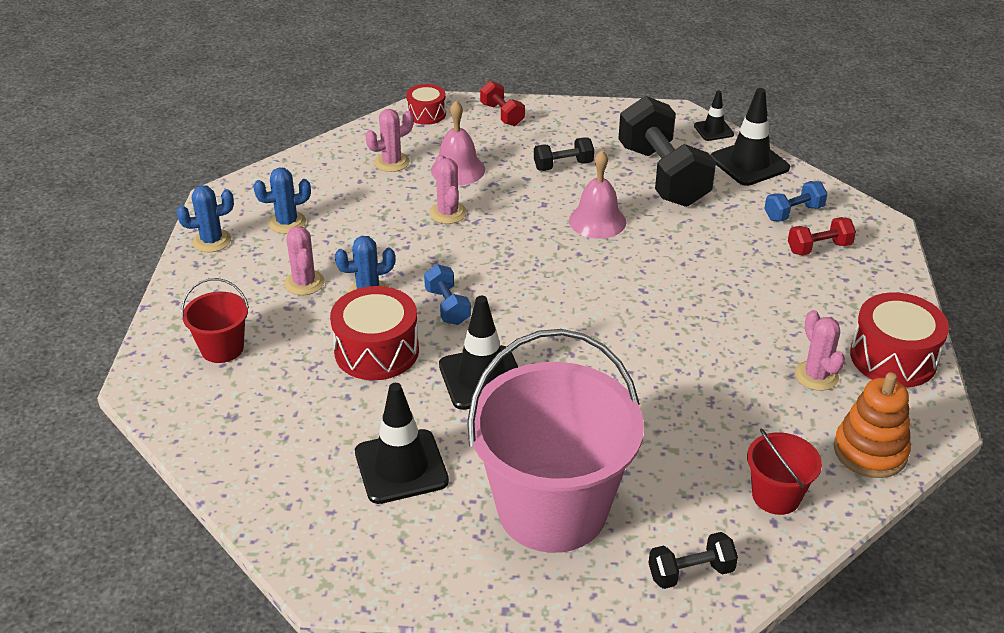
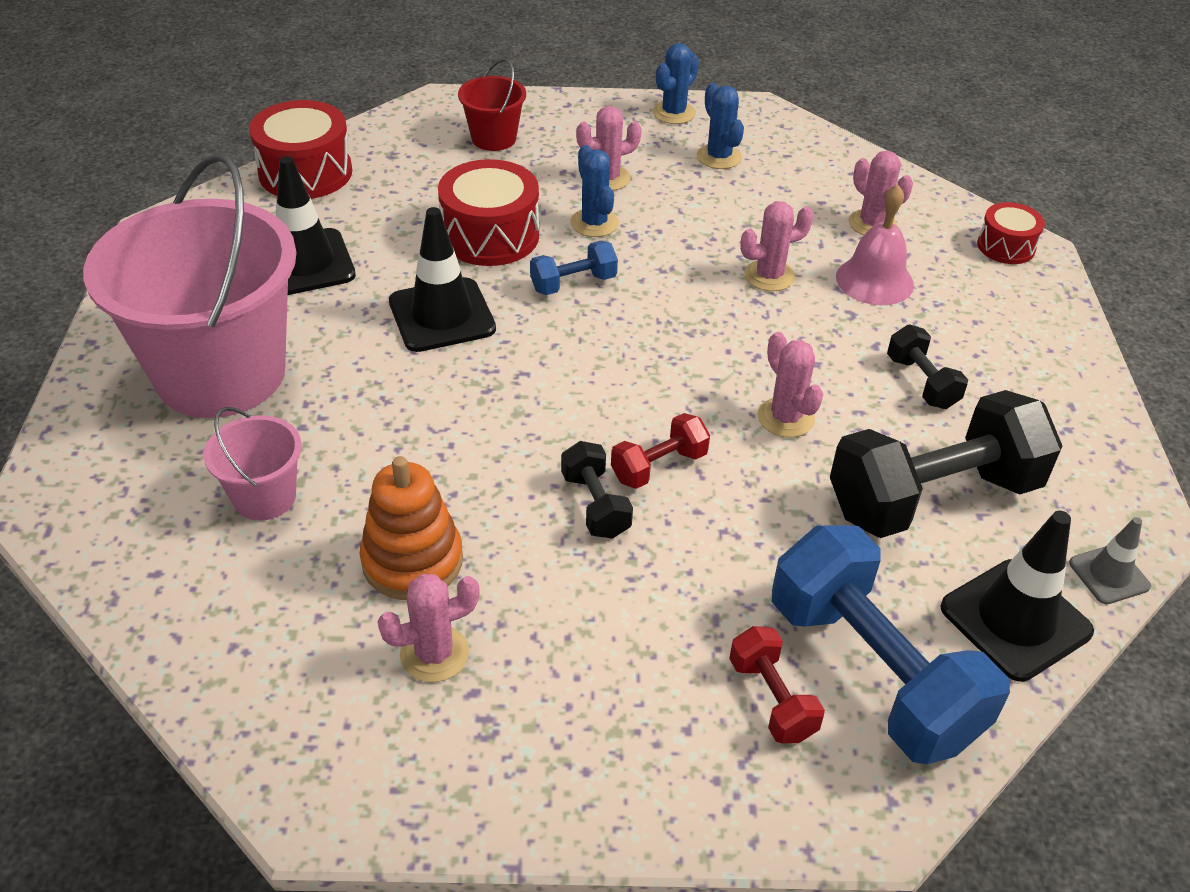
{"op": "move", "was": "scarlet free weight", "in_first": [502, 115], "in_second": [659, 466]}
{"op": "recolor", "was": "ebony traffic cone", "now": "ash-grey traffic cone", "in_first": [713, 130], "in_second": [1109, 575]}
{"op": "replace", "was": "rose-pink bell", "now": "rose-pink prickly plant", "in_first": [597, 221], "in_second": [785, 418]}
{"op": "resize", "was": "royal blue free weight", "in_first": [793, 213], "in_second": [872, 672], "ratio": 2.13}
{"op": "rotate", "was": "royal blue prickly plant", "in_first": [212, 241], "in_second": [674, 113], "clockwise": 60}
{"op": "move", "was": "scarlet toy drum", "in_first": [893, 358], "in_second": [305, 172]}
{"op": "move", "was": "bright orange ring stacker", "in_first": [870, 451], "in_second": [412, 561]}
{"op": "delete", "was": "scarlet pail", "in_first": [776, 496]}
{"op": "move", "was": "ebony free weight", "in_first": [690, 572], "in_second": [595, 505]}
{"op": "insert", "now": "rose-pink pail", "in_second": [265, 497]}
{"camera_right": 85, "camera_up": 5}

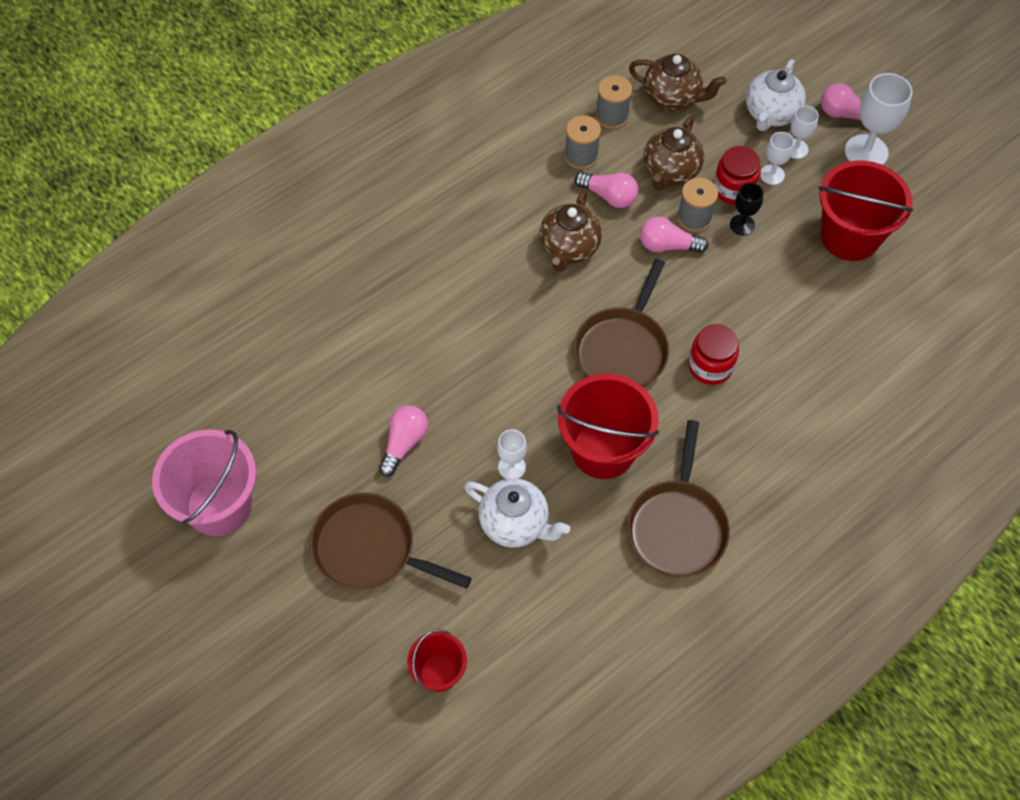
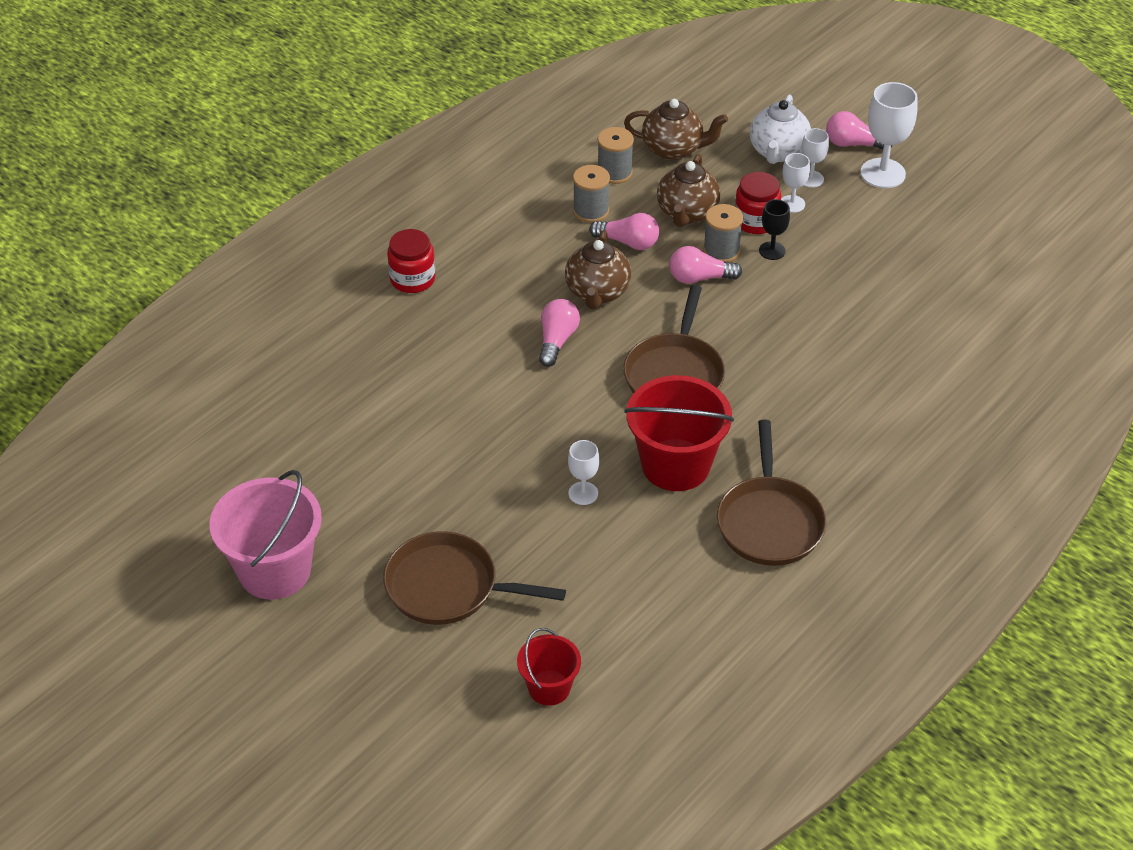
{"op": "delete", "was": "scarlet pail", "in_first": [850, 236]}
{"op": "move", "was": "scarlet preserve jar", "in_first": [710, 366], "in_second": [412, 279]}
{"op": "move", "was": "rose-pink light bulb", "in_first": [404, 443], "in_second": [557, 340]}
{"op": "delete", "was": "pure white china teapot", "in_first": [515, 523]}
{"camera_right": -10, "camera_up": -15}

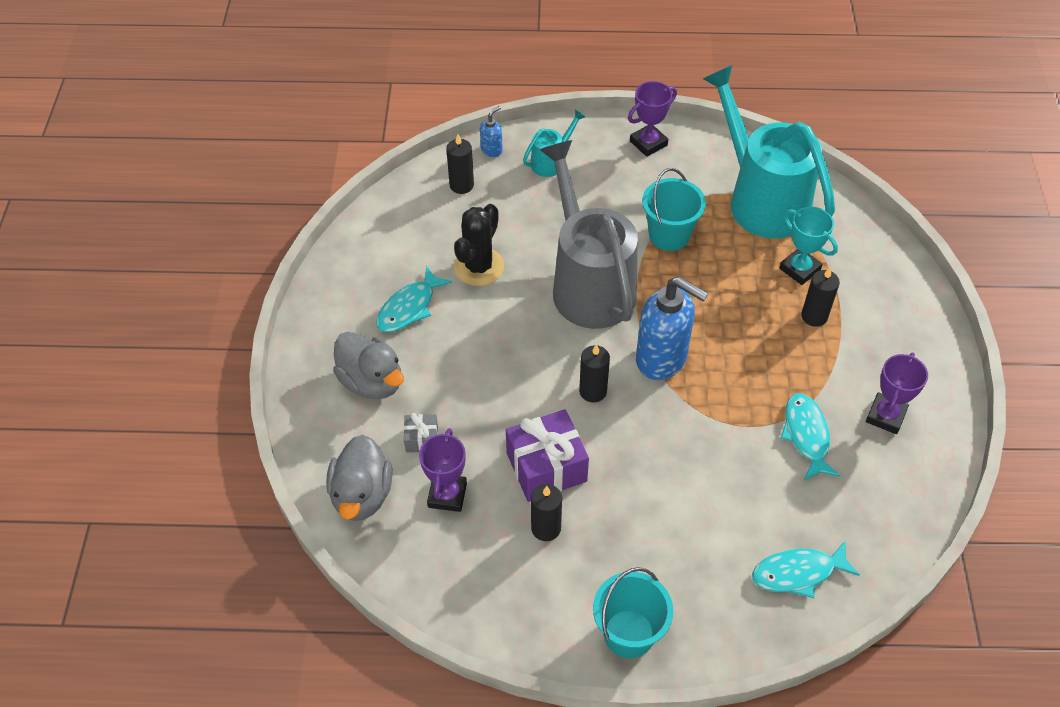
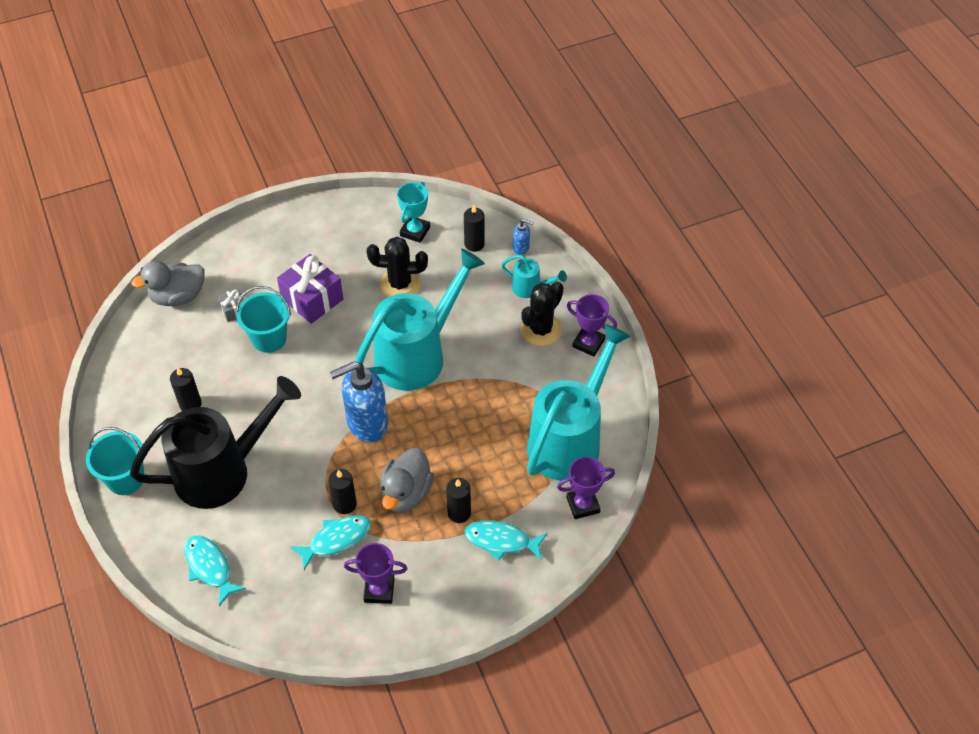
{"op": "recolor", "was": "ash-grey watering pot", "now": "aqua watering pot", "in_first": [589, 283], "in_second": [418, 355]}
{"op": "move", "was": "aqua pail", "in_first": [669, 235], "in_second": [269, 338]}
{"op": "move", "was": "aqua prize cup", "in_first": [799, 269], "in_second": [415, 231]}
{"op": "move", "was": "aqua fish", "in_first": [409, 307], "in_second": [501, 541]}
{"op": "rotate", "was": "royal blue soap dispenser", "in_first": [662, 359], "in_second": [366, 424], "clockwise": 60}
{"op": "move", "was": "ash-grey toy duck", "in_first": [372, 381], "in_second": [406, 494]}
{"op": "move", "was": "ebony pillar candle", "in_first": [593, 391], "in_second": [345, 504]}
{"op": "move", "was": "royal purple wrapped gift", "in_first": [546, 467], "in_second": [312, 299]}
{"op": "move", "was": "royal purple prize cup", "in_first": [447, 495], "in_second": [583, 505]}
{"op": "insert", "now": "ebony prickly plant", "in_second": [541, 329]}
{"op": "insert", "now": "ebony watering pot", "in_second": [223, 471]}
{"camera_right": 65, "camera_up": 0}

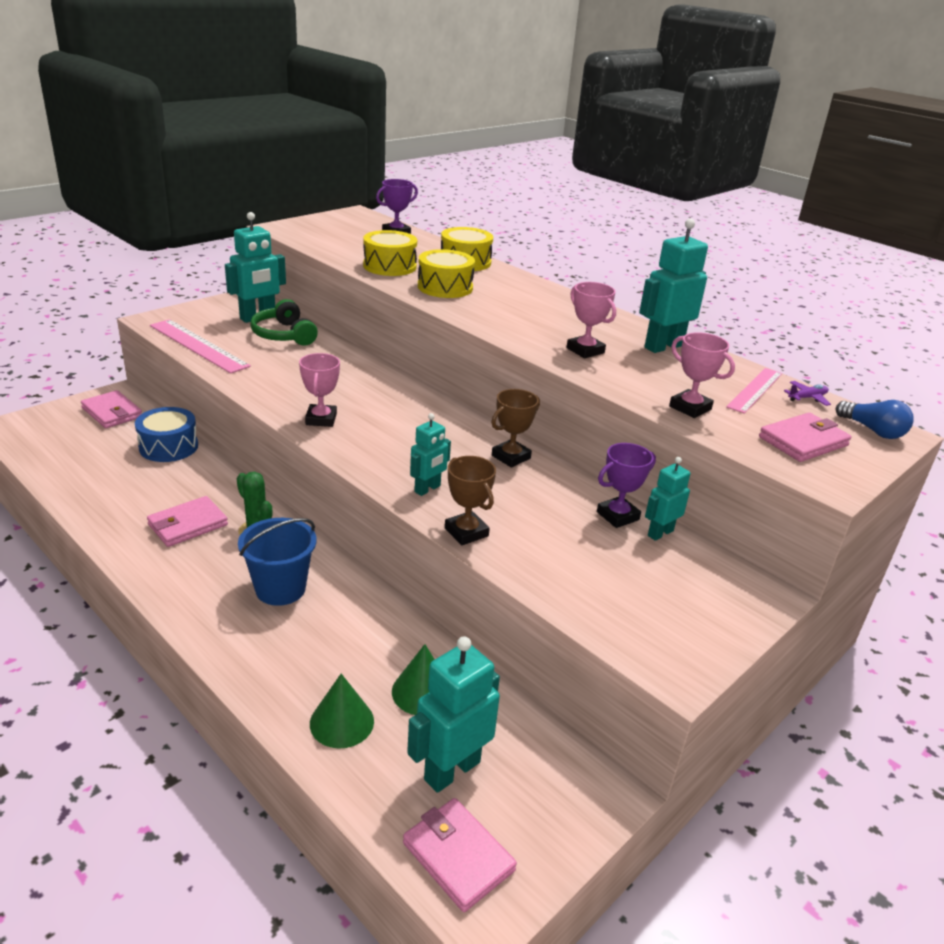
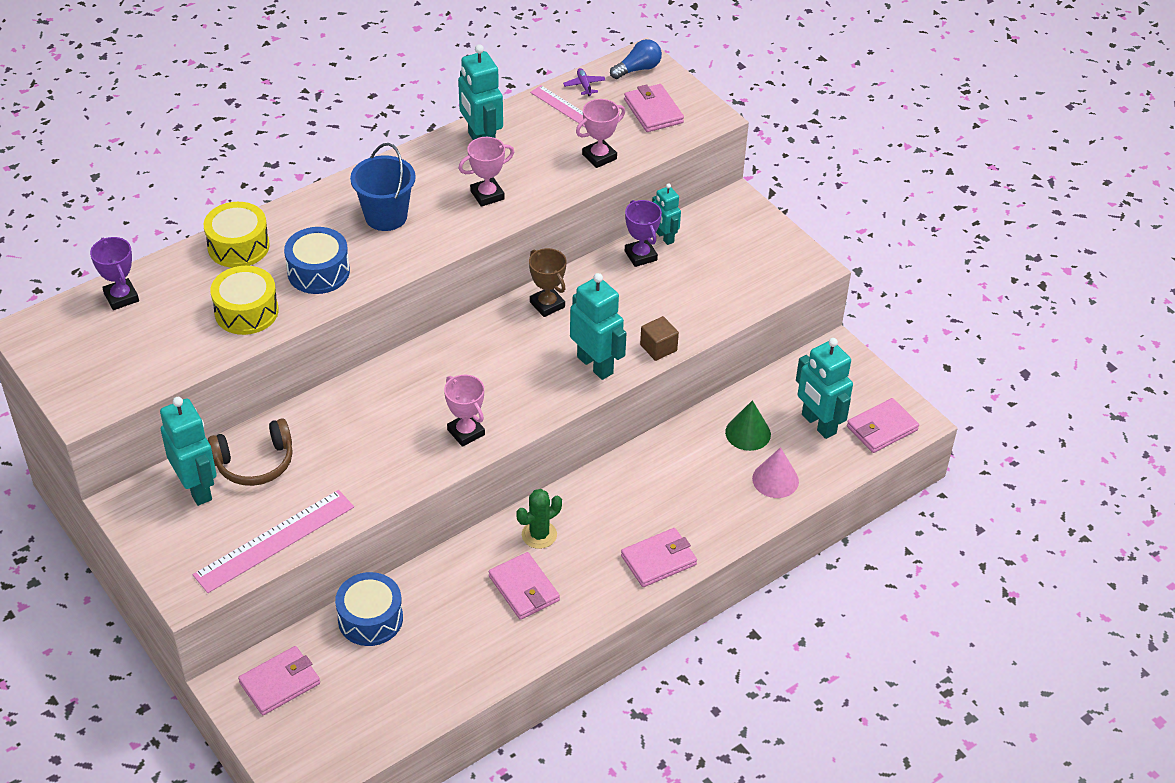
{"op": "recolor", "was": "golden toy drum", "now": "royal blue toy drum", "in_first": [445, 287], "in_second": [318, 272]}
{"op": "recolor", "was": "leaf-green headphones", "now": "dark brown headphones", "in_first": [284, 335], "in_second": [255, 462]}
{"op": "rotate", "was": "rose-pink prize cup", "in_first": [321, 419], "in_second": [466, 432], "clockwise": 45}
{"op": "resize", "was": "aqua toy robot", "in_first": [427, 489], "in_second": [595, 365], "ratio": 1.68}
{"op": "replace", "was": "dark brown prize cup", "now": "dark brown cube", "in_first": [466, 532], "in_second": [658, 348]}
{"op": "move", "was": "royal blue pail", "in_first": [280, 589], "in_second": [386, 216]}
{"op": "recolor", "was": "leaf-green solid cone", "now": "rose-pink solid cone", "in_first": [342, 722], "in_second": [775, 479]}
{"op": "insert", "now": "rose-pink billfold", "in_second": [658, 560]}
{"camera_right": -80, "camera_up": 15}

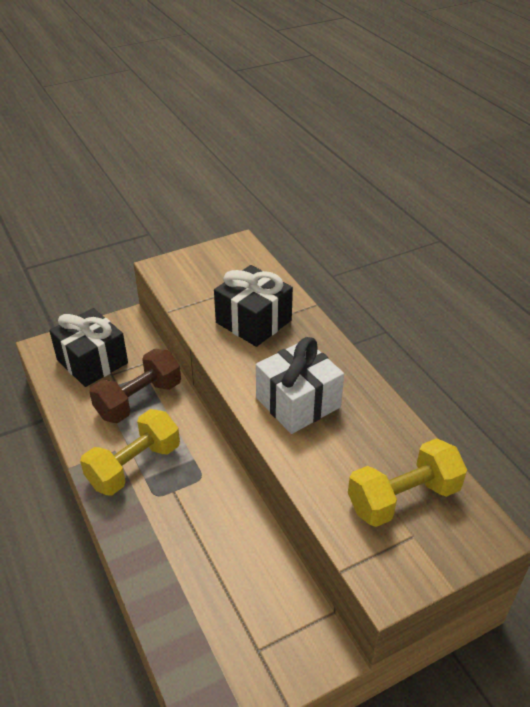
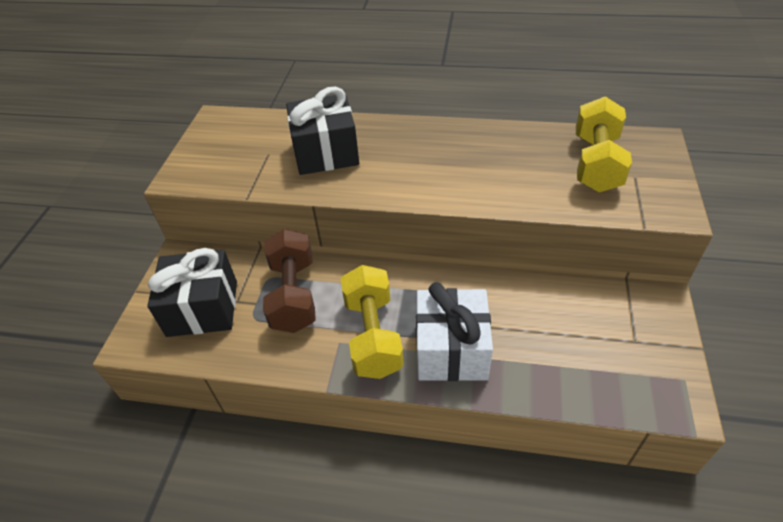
{"op": "move", "was": "pure white wrapped gift", "in_first": [298, 402], "in_second": [451, 350]}
{"camera_right": -50, "camera_up": 5}

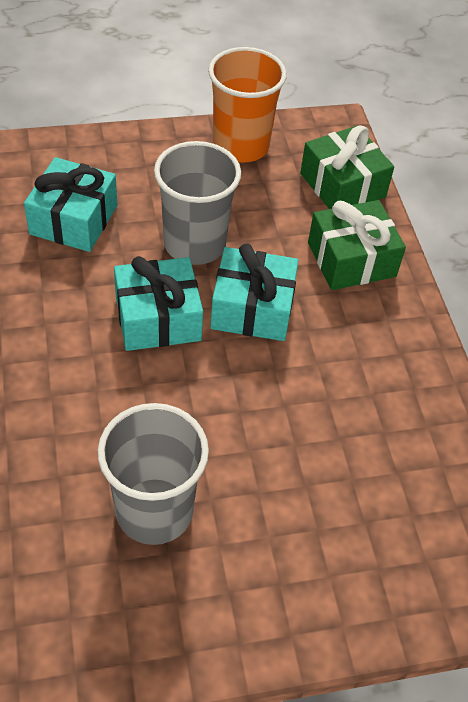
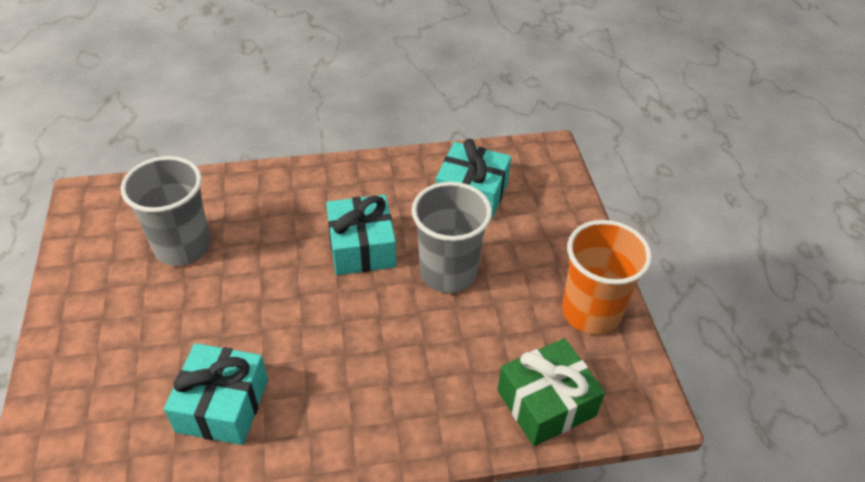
{"op": "delete", "was": "leaf-green wrapped gift", "in_first": [351, 259]}
{"op": "move", "was": "aqua wrapped gift", "in_first": [252, 308], "in_second": [222, 405]}
{"camera_right": 95, "camera_up": -5}

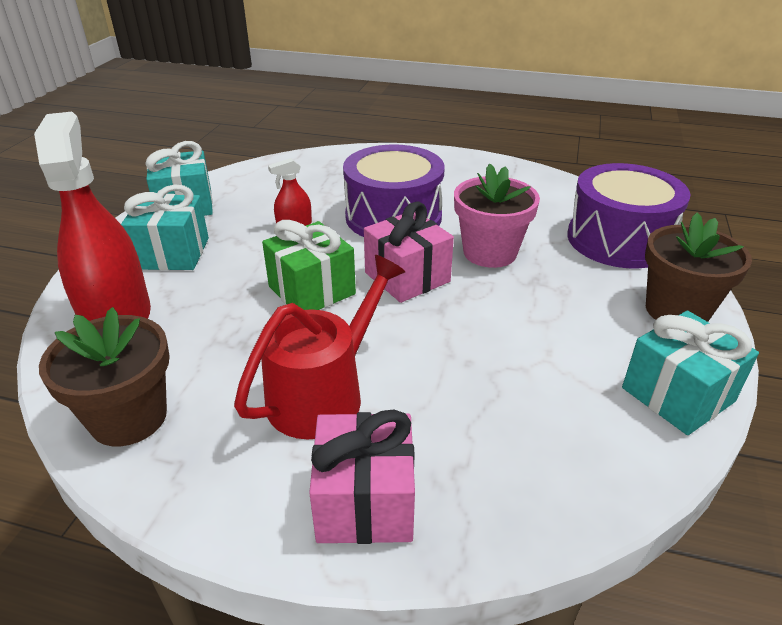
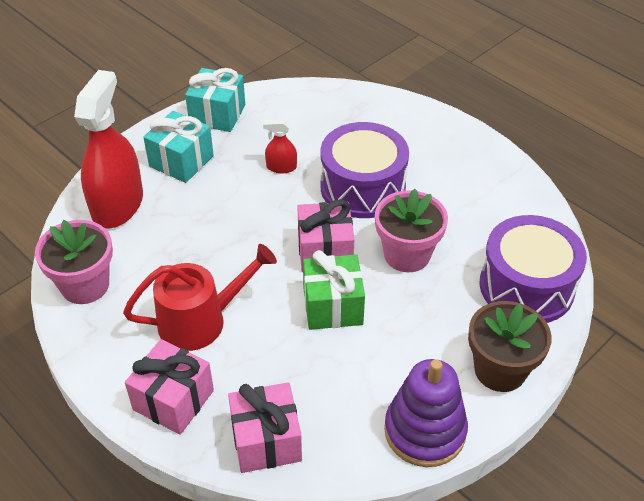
{"op": "move", "was": "leaf-green wrapped gift", "in_first": [312, 290], "in_second": [332, 306]}
{"op": "recolor", "was": "dark brown potted plant", "now": "rose-pink potted plant", "in_first": [129, 418], "in_second": [85, 285]}
{"op": "replace", "was": "aqua wrapped gift", "now": "royal purple ring stacker", "in_first": [677, 395], "in_second": [425, 431]}
{"op": "insert", "now": "rose-pink wrapped gift", "in_second": [266, 440]}
{"camera_right": 30, "camera_up": 10}

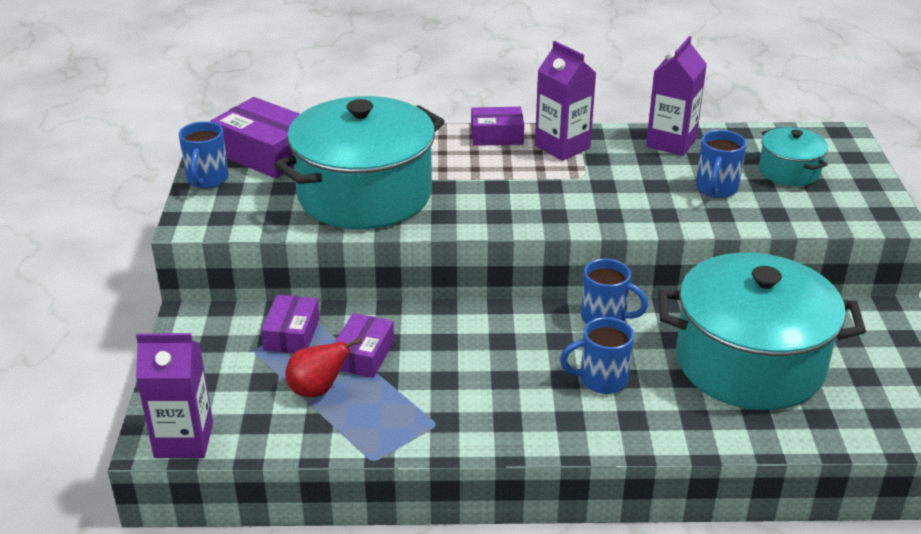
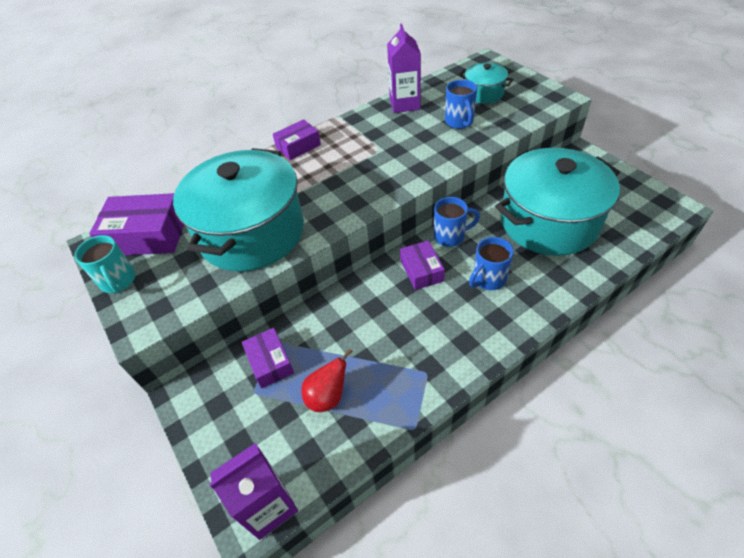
{"op": "delete", "was": "royal purple juice carton", "in_first": [562, 147]}
{"op": "recolor", "was": "royal blue mug", "now": "aqua mug", "in_first": [207, 180], "in_second": [119, 281]}
{"op": "move", "was": "royal purple box", "in_first": [363, 355], "in_second": [421, 271]}
{"camera_right": -30, "camera_up": 15}

